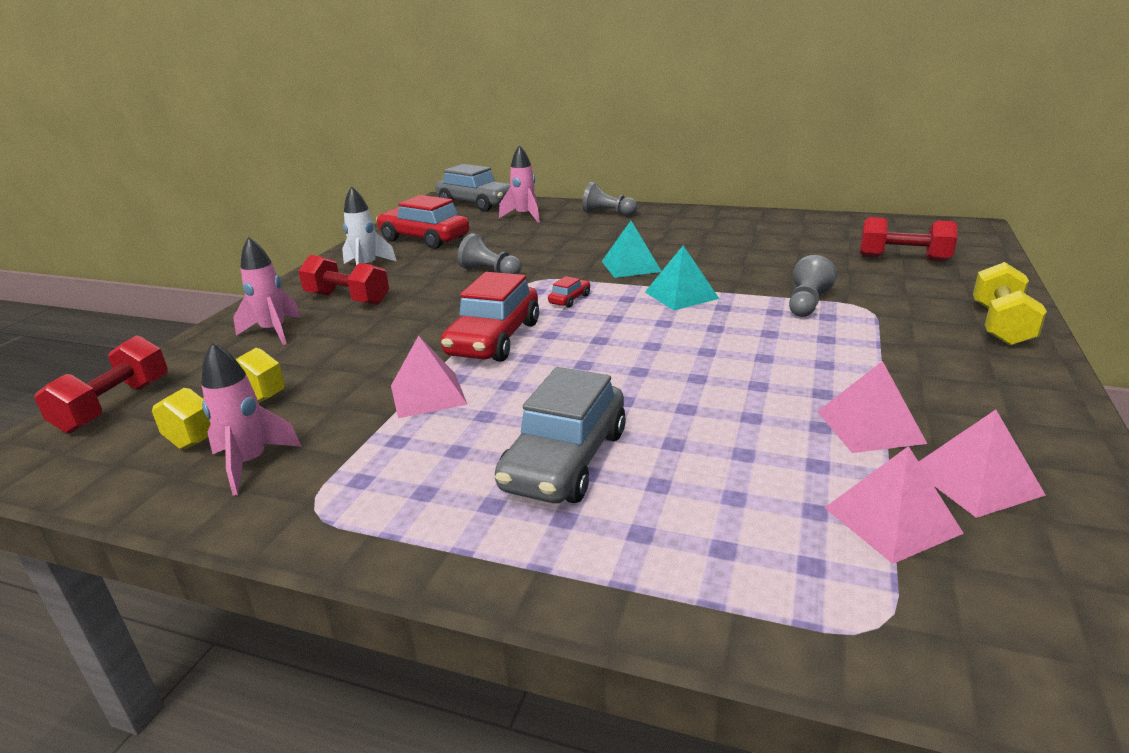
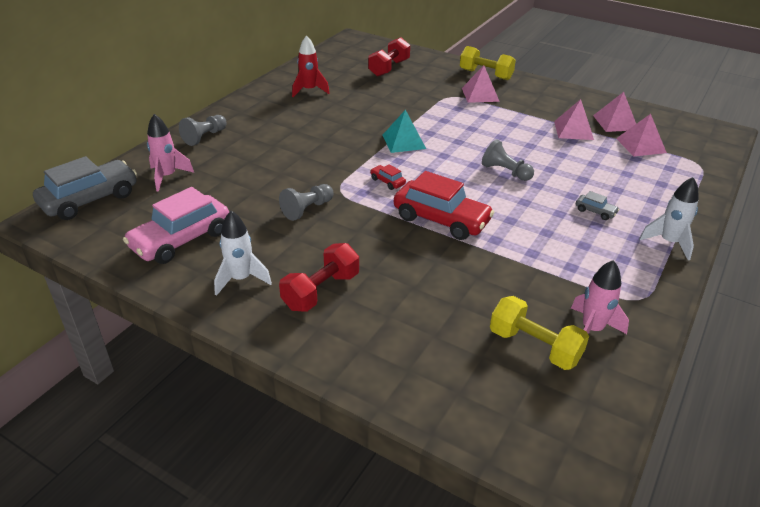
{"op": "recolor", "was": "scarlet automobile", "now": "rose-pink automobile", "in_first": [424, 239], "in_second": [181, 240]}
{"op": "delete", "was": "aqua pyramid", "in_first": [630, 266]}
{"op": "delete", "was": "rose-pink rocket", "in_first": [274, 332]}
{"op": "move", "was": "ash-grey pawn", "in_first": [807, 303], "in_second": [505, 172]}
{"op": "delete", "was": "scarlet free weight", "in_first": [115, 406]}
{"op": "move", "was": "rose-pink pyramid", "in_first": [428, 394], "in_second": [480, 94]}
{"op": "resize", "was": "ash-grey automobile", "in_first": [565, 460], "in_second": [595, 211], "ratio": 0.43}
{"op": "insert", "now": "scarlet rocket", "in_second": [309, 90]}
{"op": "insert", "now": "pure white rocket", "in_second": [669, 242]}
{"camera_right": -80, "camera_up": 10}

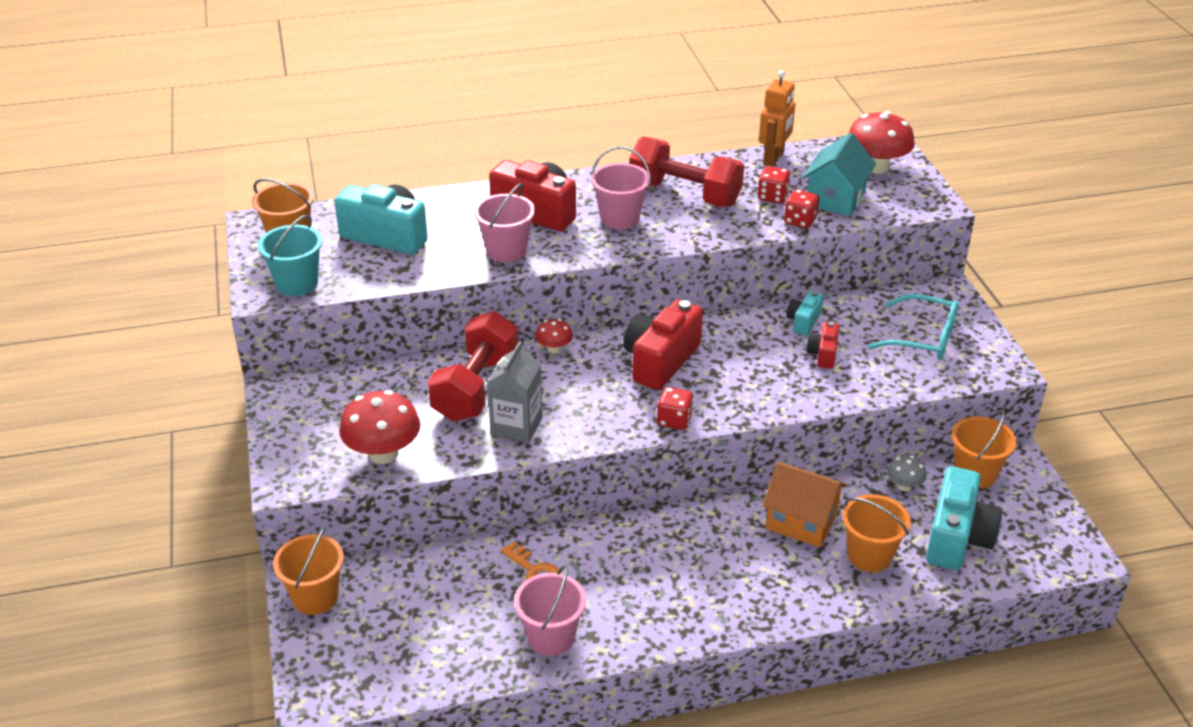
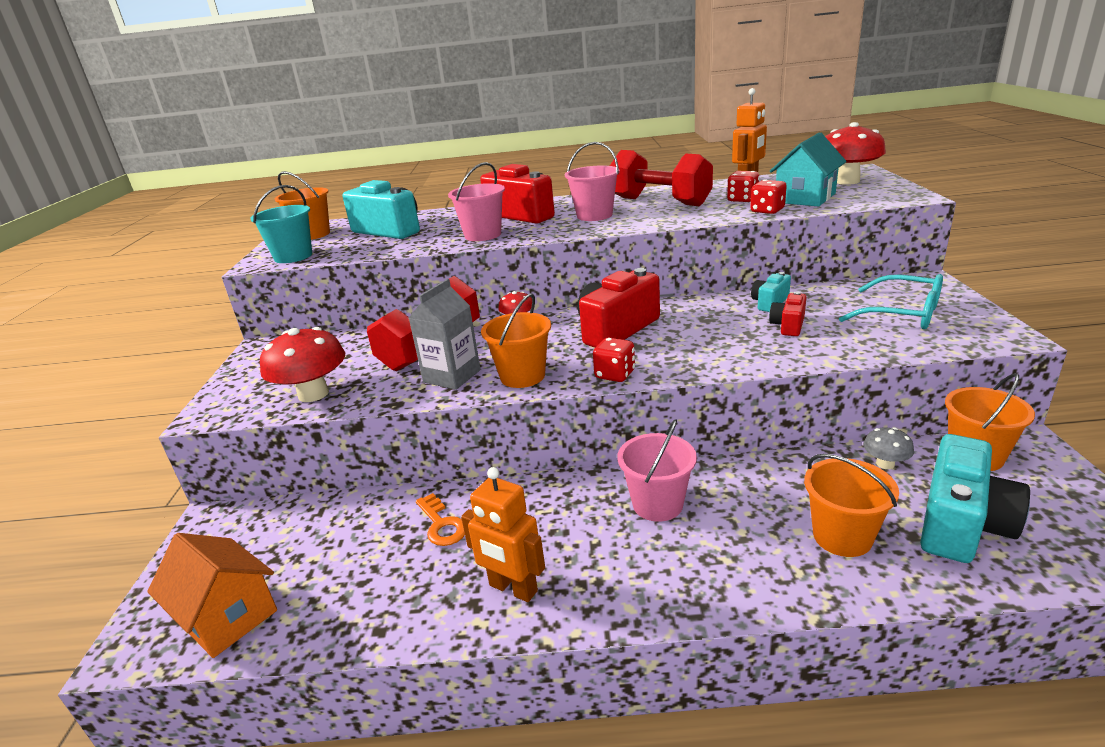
{"op": "move", "was": "bright orange cottage", "in_first": [801, 521], "in_second": [227, 616]}
{"op": "move", "was": "bright orange pail", "in_first": [315, 597], "in_second": [522, 376]}
{"op": "move", "was": "rose-pink pail", "in_first": [551, 637], "in_second": [657, 504]}
{"op": "insert", "now": "bright orange toy robot", "in_second": [513, 588]}
{"camera_right": 15, "camera_up": -10}

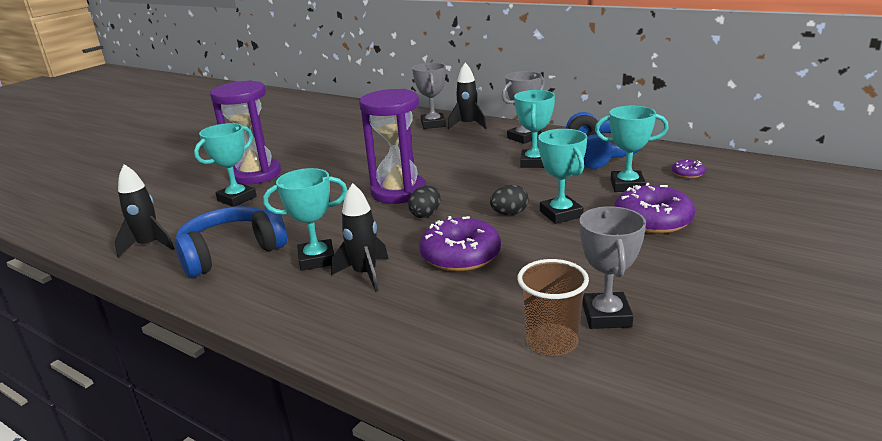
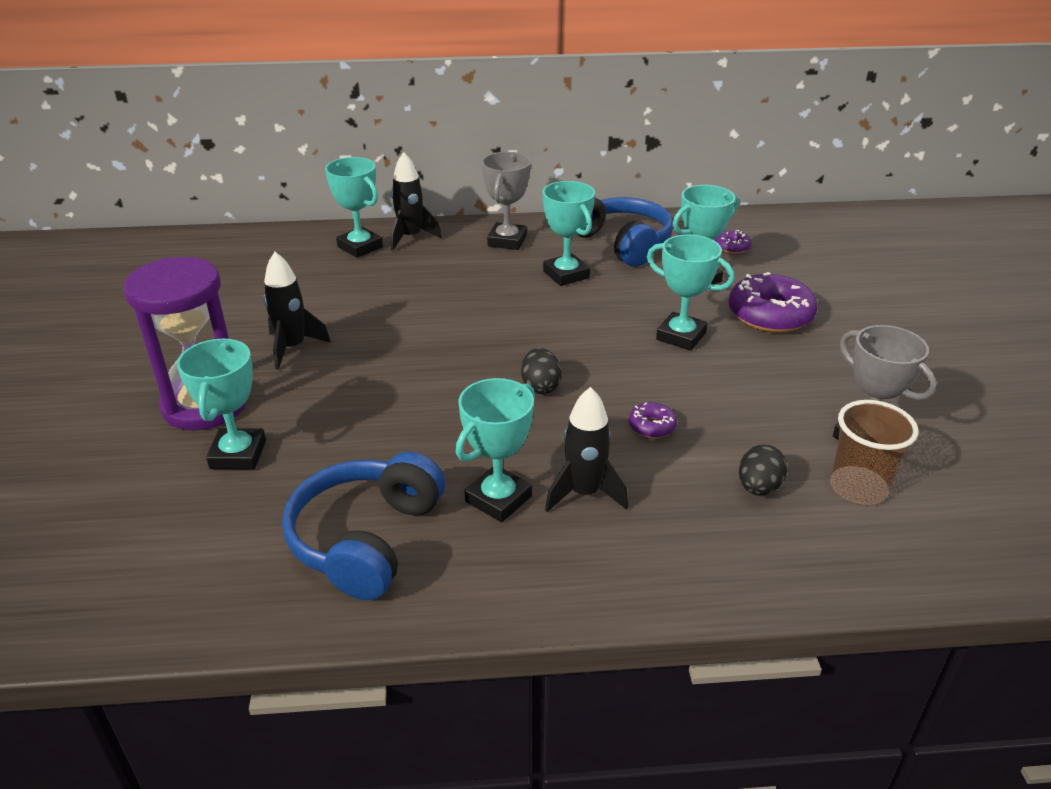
{"op": "recolor", "was": "ash-grey prize cup", "now": "aqua prize cup", "in_first": [433, 124], "in_second": [360, 247]}
{"op": "delete", "was": "royal purple hourglass", "in_first": [398, 192]}
{"op": "move", "was": "ebony rocket", "in_first": [149, 246], "in_second": [293, 348]}
{"op": "move", "was": "ebony toy egg", "in_first": [509, 214], "in_second": [758, 488]}
{"op": "resize", "was": "royal purple doughnut", "in_first": [460, 255], "in_second": [652, 426], "ratio": 0.47}
{"camera_right": -40, "camera_up": 10}

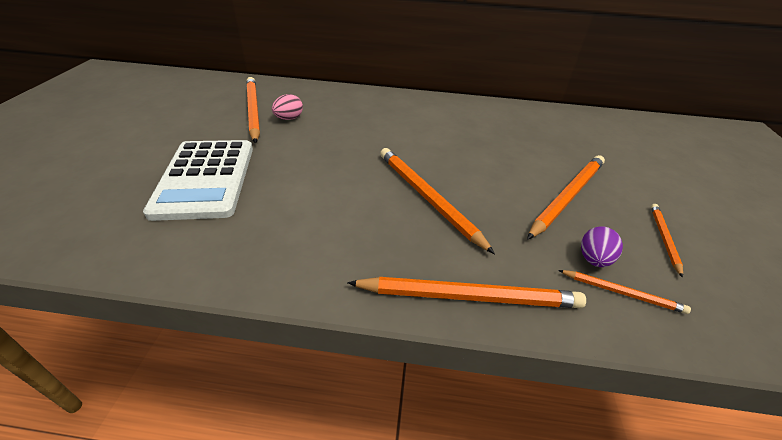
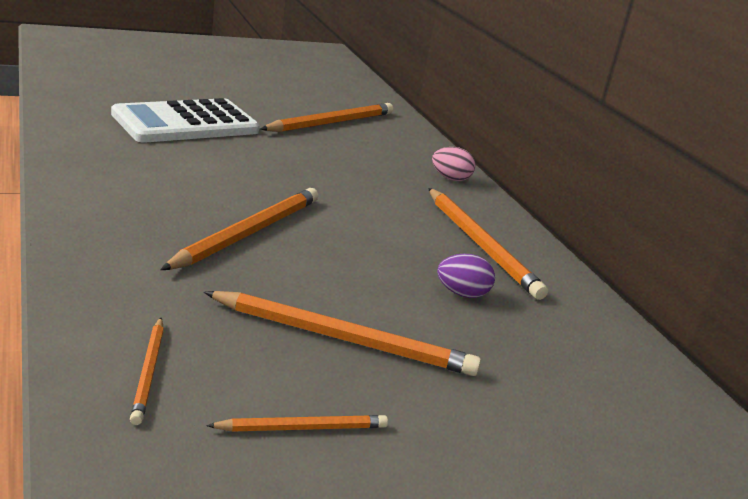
{"op": "move", "was": "rose-pink toy egg", "in_first": [289, 118], "in_second": [450, 178]}
{"op": "move", "was": "royal purple toy egg", "in_first": [593, 259], "in_second": [462, 294]}
{"op": "move", "was": "bright orange wooden pencil", "in_first": [469, 296], "in_second": [481, 245]}
{"camera_right": 60, "camera_up": -15}

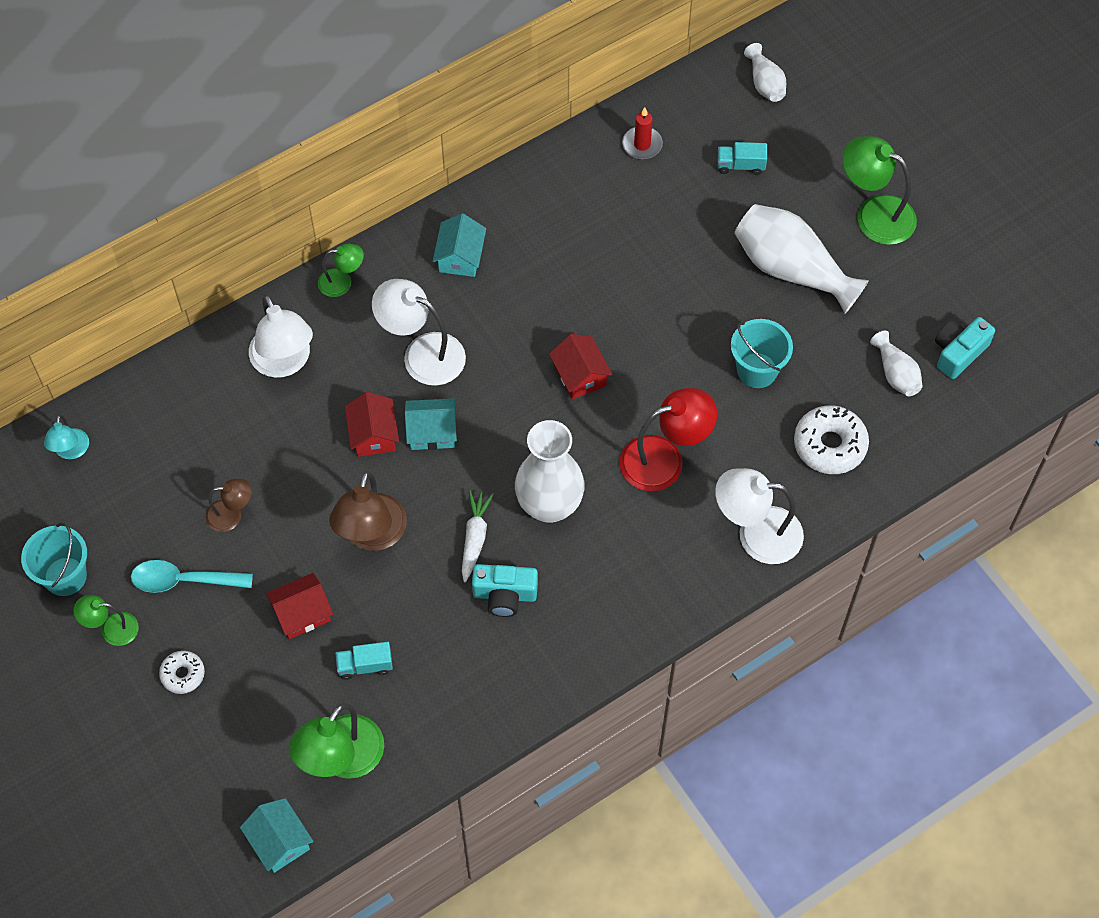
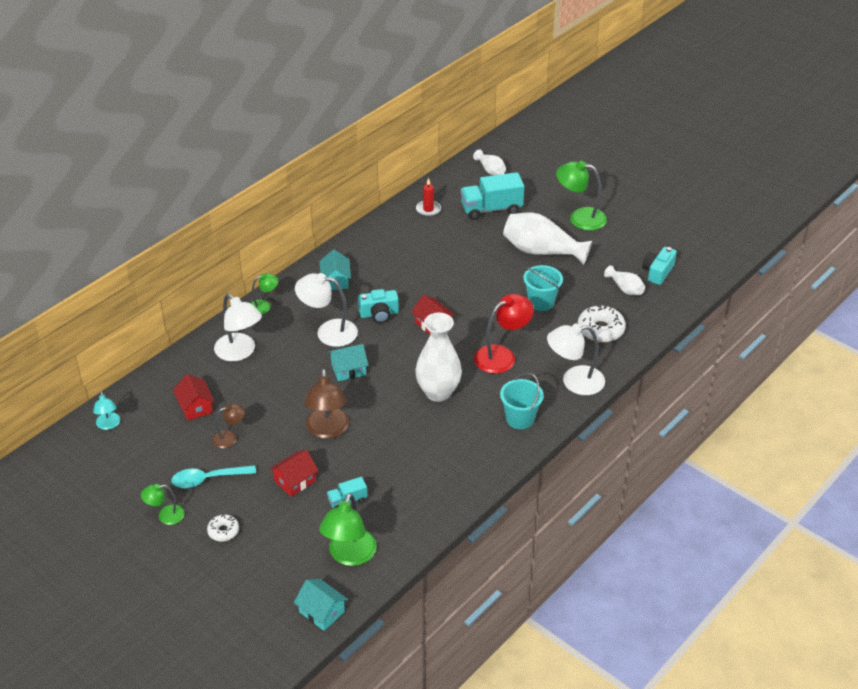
{"op": "resize", "was": "aqua lorry", "in_first": [740, 165], "in_second": [491, 209], "ratio": 1.98}
{"op": "move", "was": "scarlet cottage", "in_first": [373, 434], "in_second": [195, 407]}
{"op": "delete", "was": "pure white toy carrot", "in_first": [474, 538]}
{"op": "move", "was": "aqua pail", "in_first": [65, 576], "in_second": [520, 419]}
{"op": "move", "was": "aqua photo camera", "in_first": [504, 595], "in_second": [379, 314]}
{"camera_right": -15, "camera_up": -20}

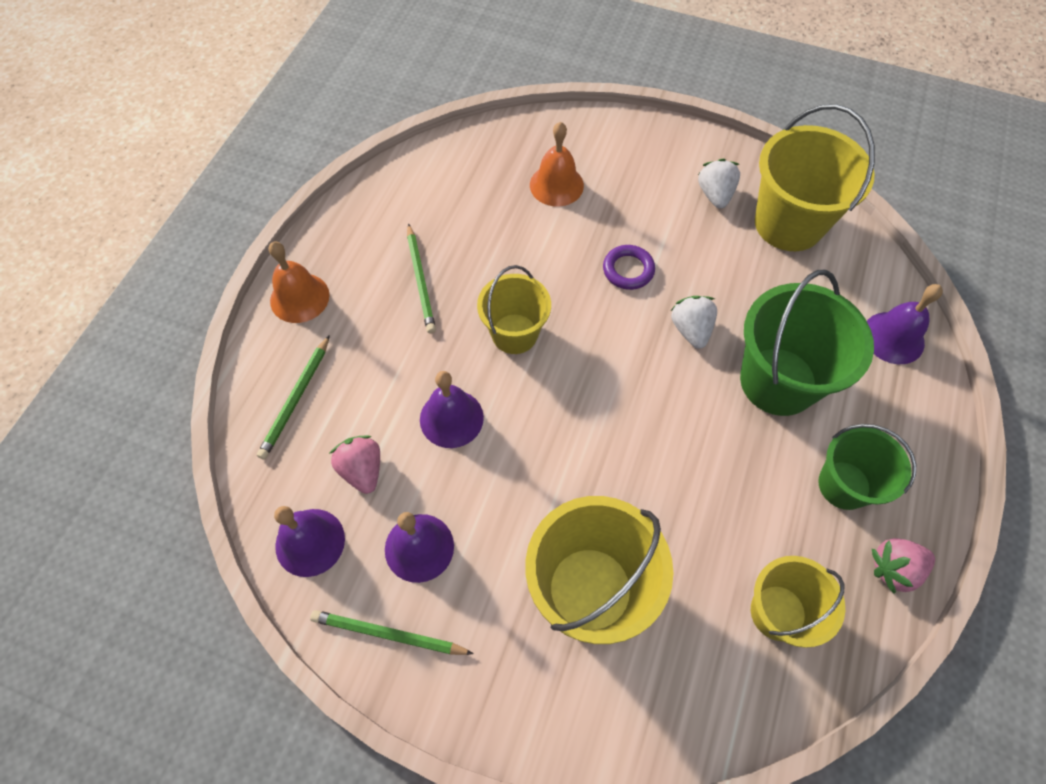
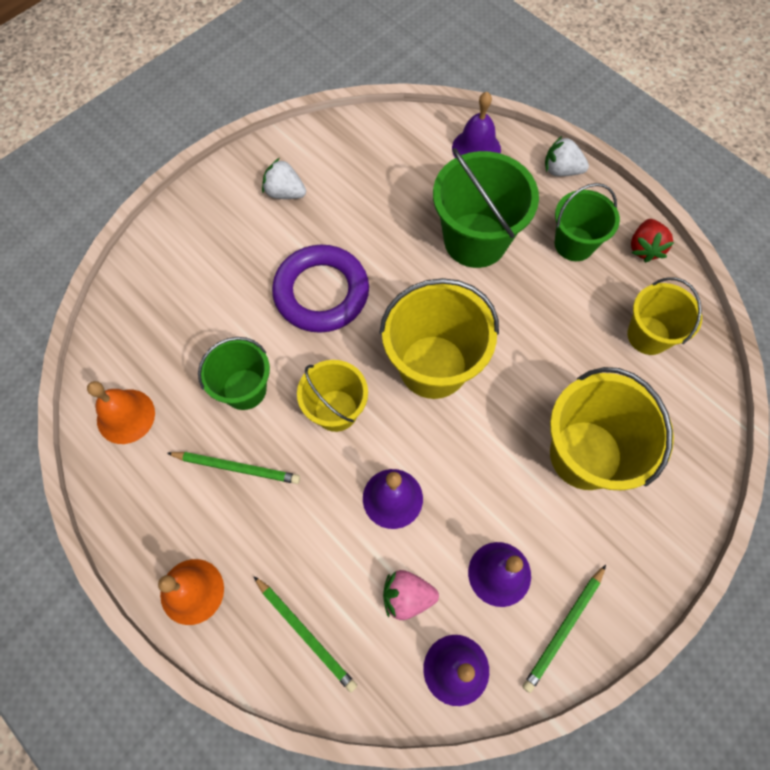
{"op": "move", "was": "golden pail", "in_first": [788, 223], "in_second": [433, 366]}
{"op": "move", "was": "bright orange bell", "in_first": [556, 185], "in_second": [126, 416]}
{"op": "resize", "was": "royal purple torus", "in_first": [628, 270], "in_second": [321, 292], "ratio": 1.98}
{"op": "move", "was": "pure white strawberry", "in_first": [691, 330], "in_second": [561, 170]}
{"op": "recolor", "was": "rose-pink strawberry", "now": "scarlet strawberry", "in_first": [894, 569], "in_second": [644, 248]}
{"op": "insert", "now": "leaf-green pail", "in_second": [244, 389]}
{"camera_right": -65, "camera_up": 5}

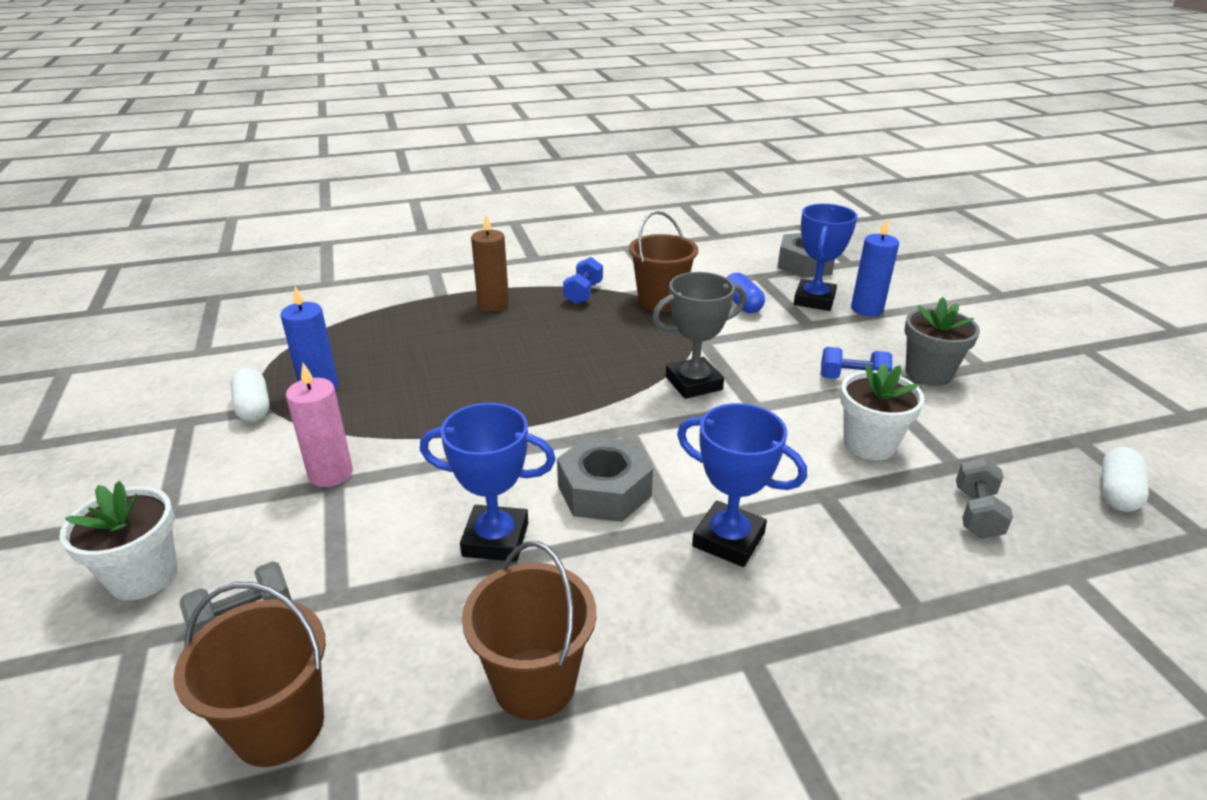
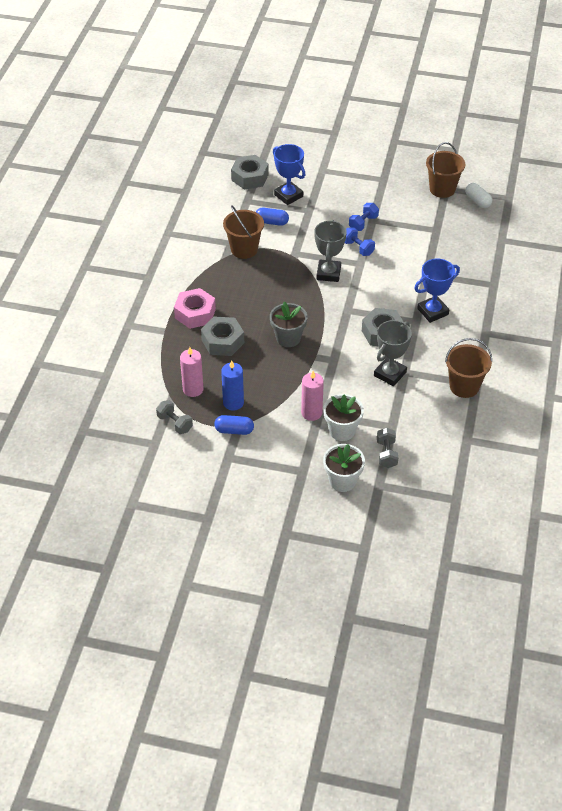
{"op": "replace", "was": "dark brown pillar candle", "now": "rose-pink hexagon nut", "in_first": [493, 305], "in_second": [195, 313]}
{"op": "delete", "was": "royal blue pillar candle", "in_first": [866, 309]}
{"op": "move", "was": "royal blue free weight", "in_first": [583, 293], "in_second": [358, 248]}
{"op": "move", "was": "ash-grey potted plant", "in_first": [928, 373], "in_second": [288, 338]}
{"op": "move", "was": "pure white potted plant", "in_first": [869, 444], "in_second": [342, 430]}
{"op": "recolor", "was": "pure white pill", "now": "royal blue pill", "in_first": [253, 407], "in_second": [234, 430]}
{"op": "recolor", "was": "royal blue prize cup", "now": "ash-grey prize cup", "in_first": [495, 539], "in_second": [390, 374]}
{"op": "move", "was": "ash-grey free weight", "in_first": [976, 513], "in_second": [175, 423]}
{"op": "move", "was": "dark brown pail", "in_first": [279, 725], "in_second": [442, 189]}
{"op": "insert", "now": "ash-grey hexagon nut", "in_second": [222, 341]}
{"op": "insert", "now": "rose-pink pillar candle", "in_second": [193, 389]}
{"camera_right": -60, "camera_up": 15}

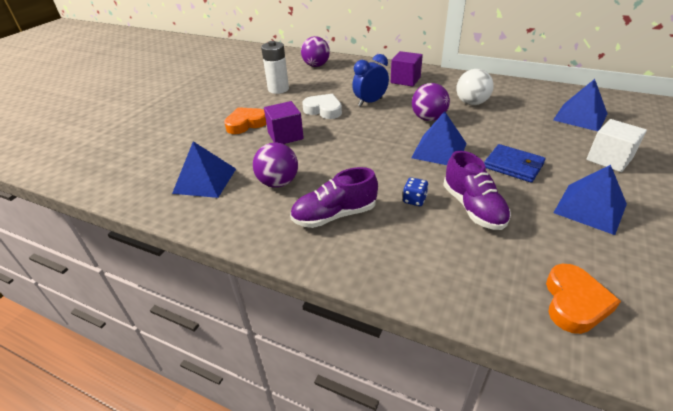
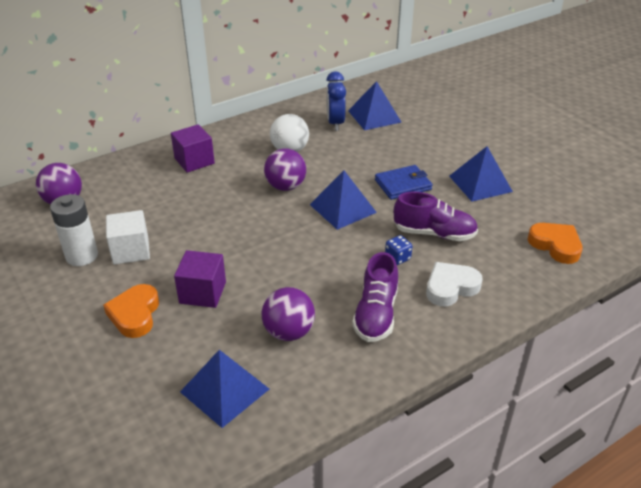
{"op": "move", "was": "royal blue clock", "in_first": [370, 102], "in_second": [335, 123]}
{"op": "move", "was": "pure white love heart", "in_first": [323, 110], "in_second": [450, 287]}
{"op": "move", "was": "pure white cube", "in_first": [609, 159], "in_second": [131, 250]}
{"camera_right": -60, "camera_up": 0}

